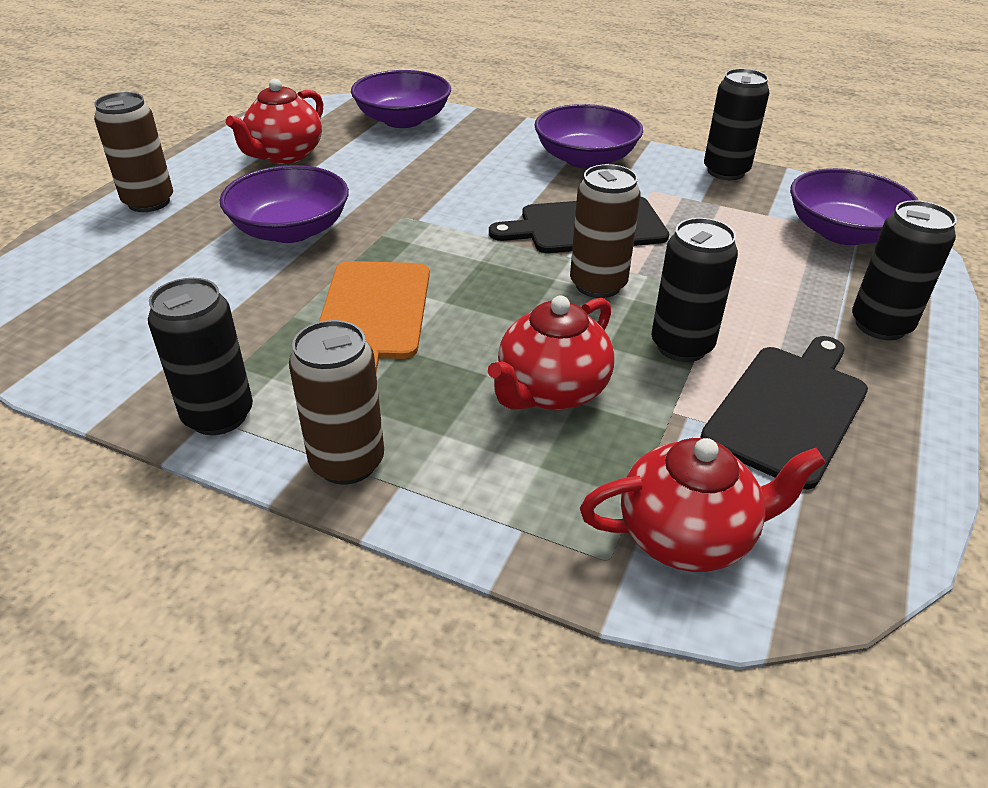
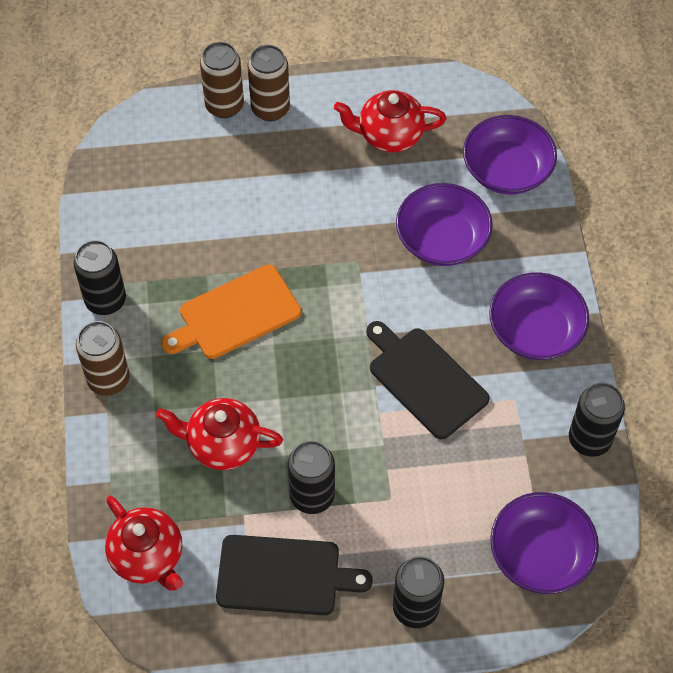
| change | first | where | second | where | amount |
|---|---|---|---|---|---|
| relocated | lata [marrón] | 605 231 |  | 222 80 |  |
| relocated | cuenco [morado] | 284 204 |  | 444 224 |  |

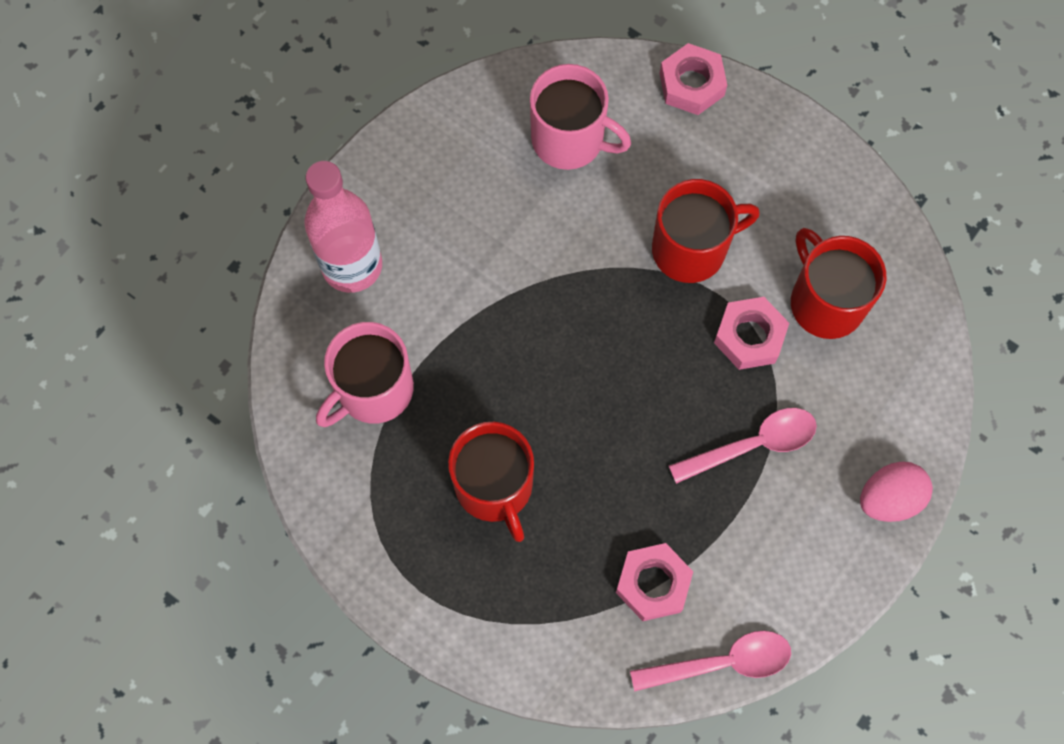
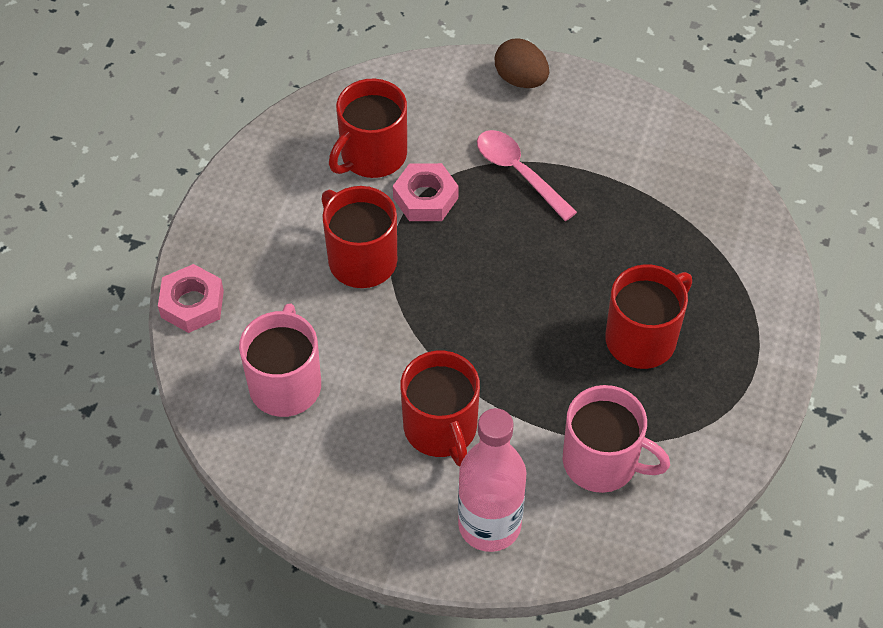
| change | first | where | second | where | amount |
|---|---|---|---|---|---|
| colour | huevo [rosa] | 896 492 | huevo [marrón] | 522 63 |  |
| missing | tuerca [rosa] | 654 582 |  |  |  |
| missing | cuchara [rosa] | 710 661 |  |  |  |
| appeared |  |  | taza [rojo] | 440 408 |  |

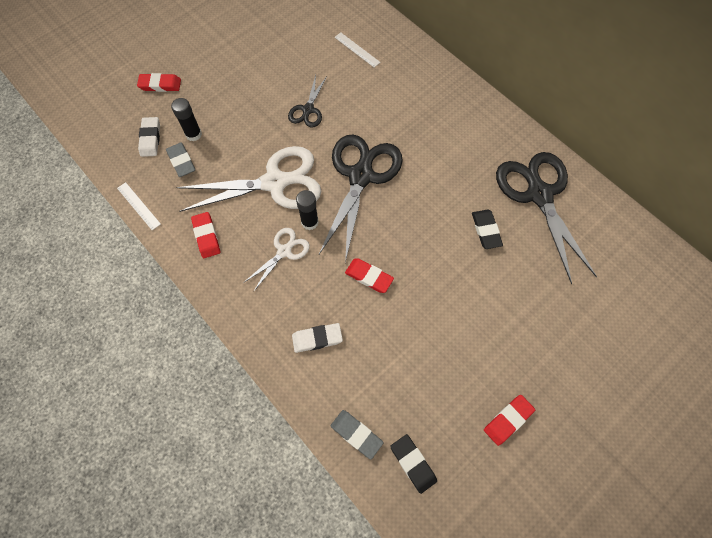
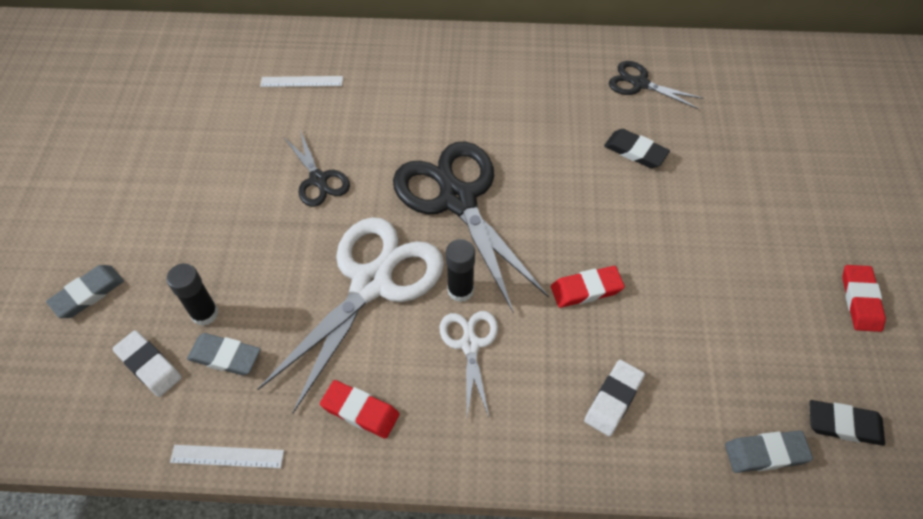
| change | first | where | second | where | amount |
|---|---|---|---|---|---|
| colour | goma de borrar [rojo] | 159 82 | goma de borrar [gris] | 85 291 |  |
| size | tijeras [negro] | 546 218 |  | 656 85 | x0.50 |

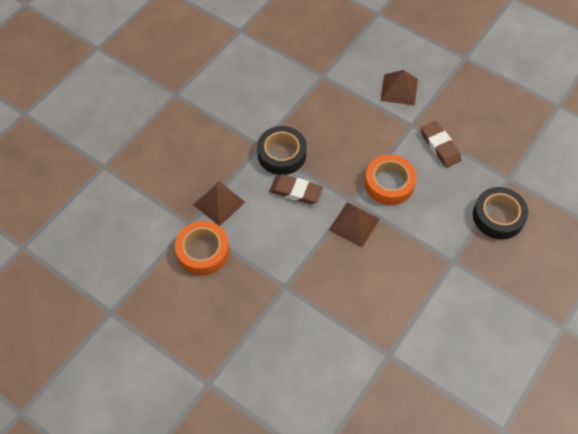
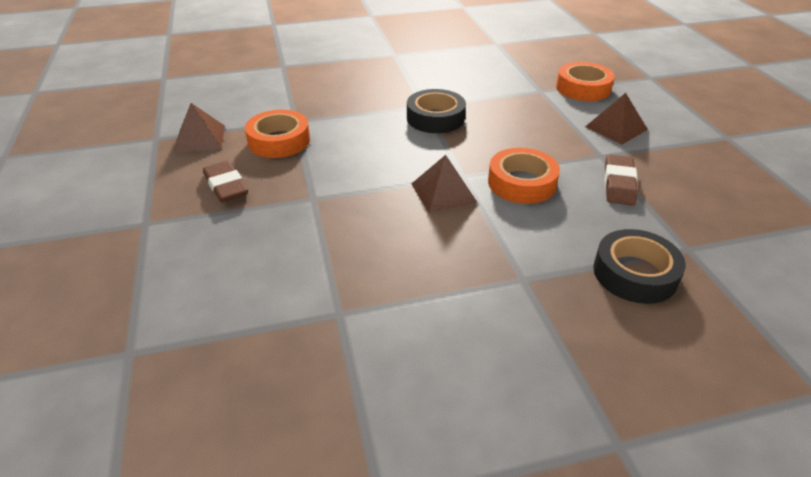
| change | first | where | second | where | amount |
|---|---|---|---|---|---|
| relocated | goma de borrar [marrón] | 296 189 |  | 225 181 |  |
| relocated | pirámide [marrón] | 219 203 |  | 199 128 |  |
| appeared |  |  | cinta adhesiva [naranja] | 585 81 |  |

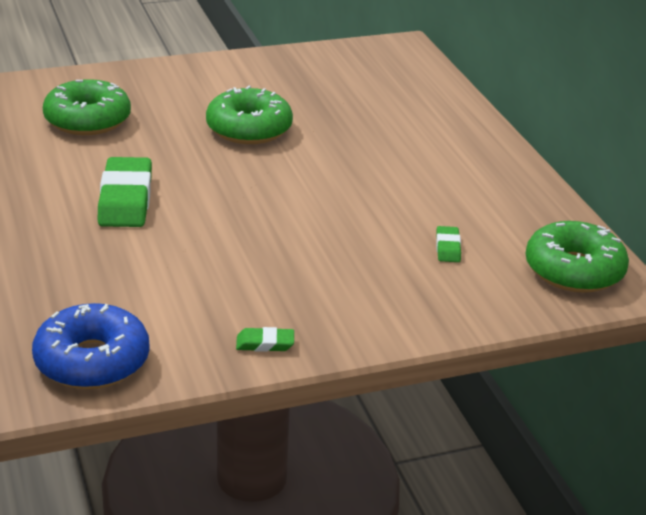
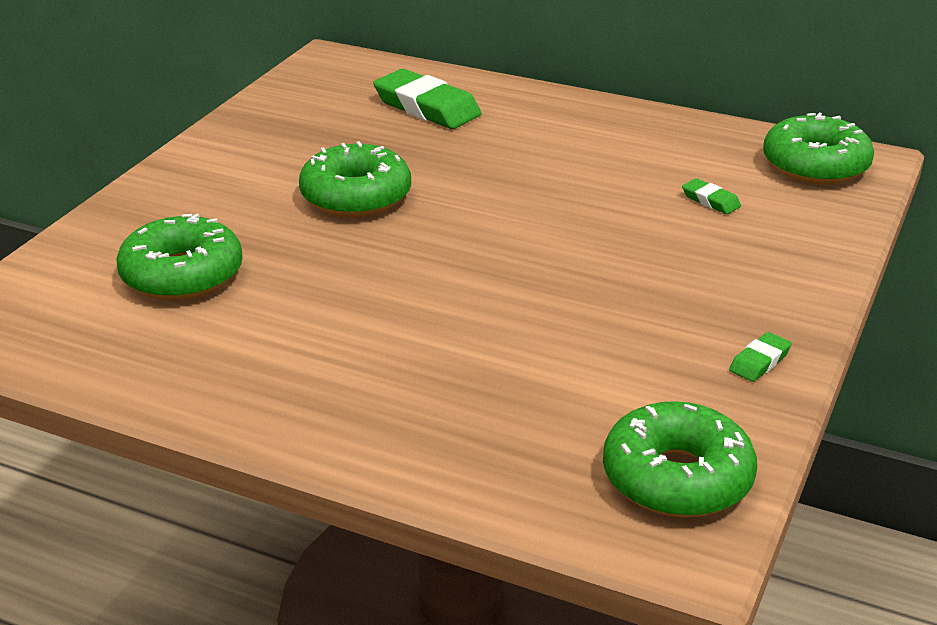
| change | first | where | second | where | amount |
|---|---|---|---|---|---|
| relocated | goma de borrar [verde] | 125 192 |  | 427 99 |  |
| colour | rosquilla [azul] | 91 346 | rosquilla [verde] | 680 459 |  |

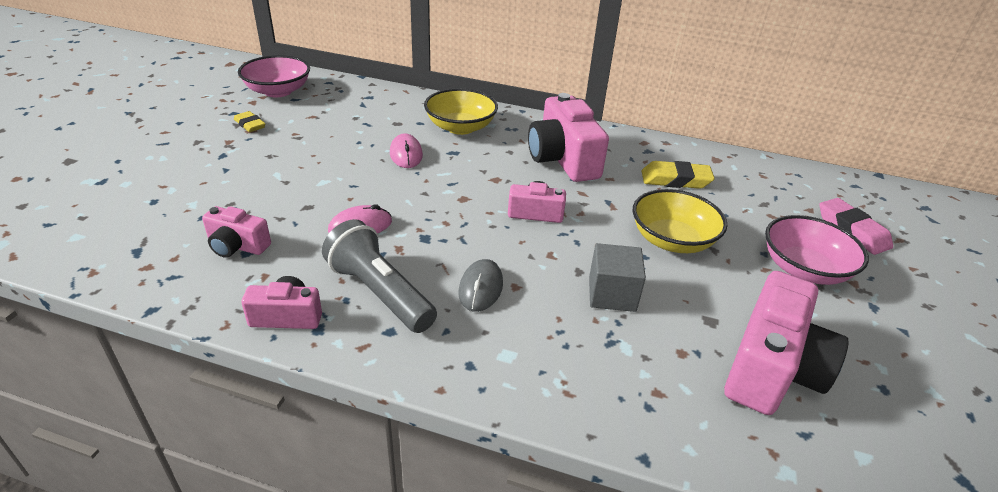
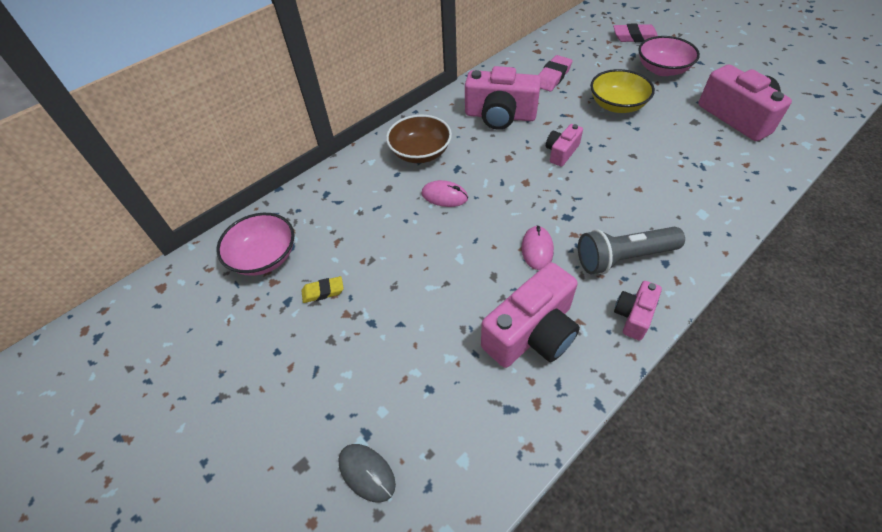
| change | first | where | second | where | amount |
|---|---|---|---|---|---|
| colour | cuenco [amarillo] | 461 111 | cuenco [marrón] | 419 139 |  |
| colour | goma de borrar [amarillo] | 678 175 | goma de borrar [rosa] | 555 73 |  |
| size | cámara [rosa] | 236 232 |  | 530 315 | x1.87 |
| missing | cubo [gris] | 617 277 |  |  |  |
| relocated | ratón [gris] | 481 285 |  | 367 473 |  |

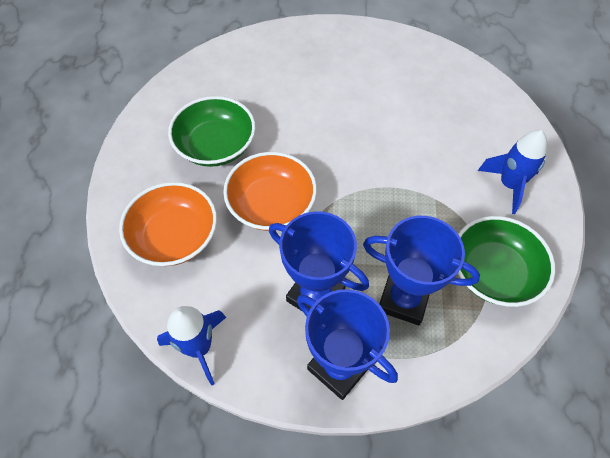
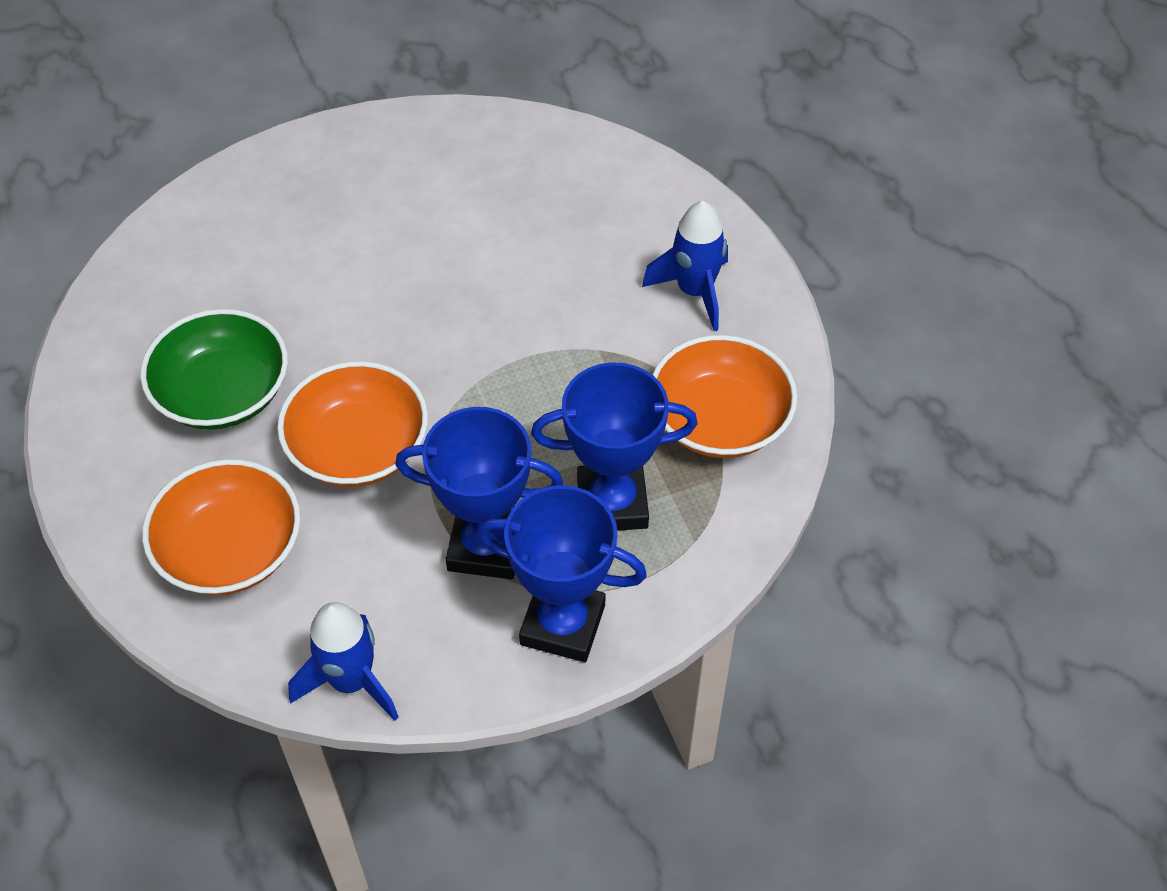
| change | first | where | second | where | amount |
|---|---|---|---|---|---|
| colour | cuenco [verde] | 506 261 | cuenco [naranja] | 725 396 |  |

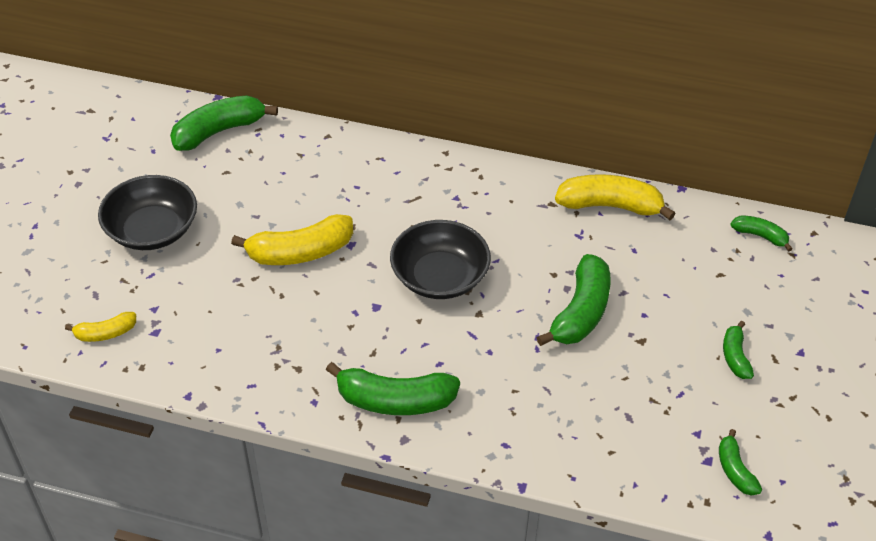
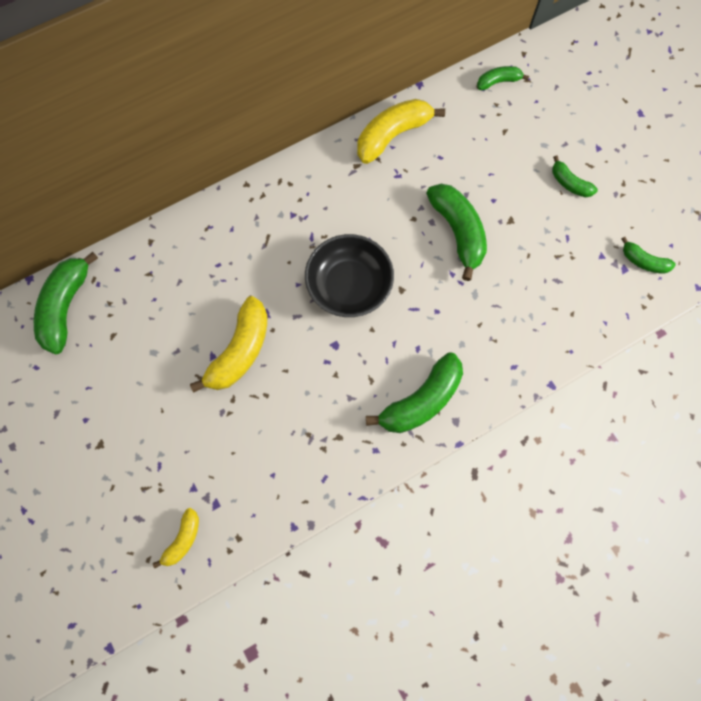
| change | first | where | second | where | amount |
|---|---|---|---|---|---|
| missing | cuenco [negro] | 147 212 |  |  |  |

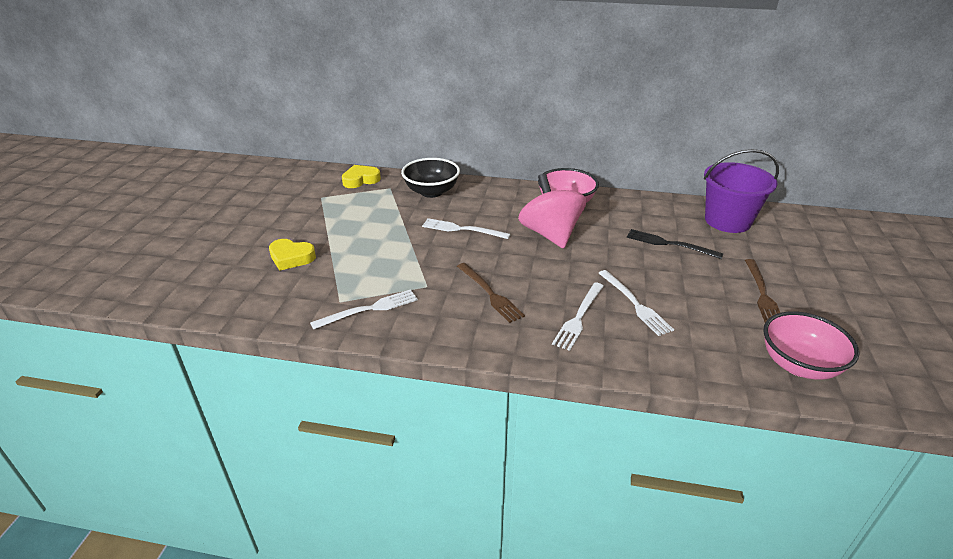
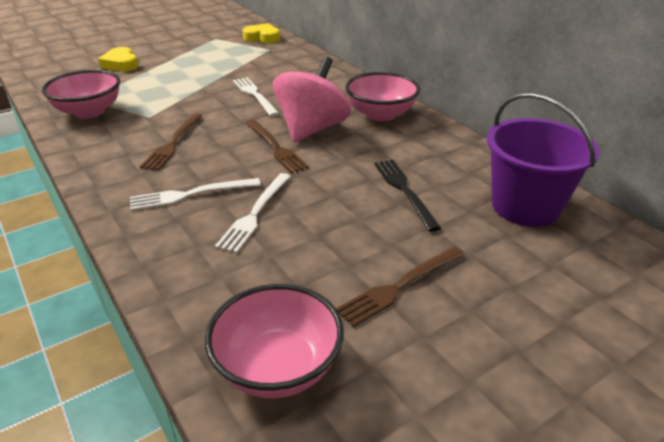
| change | first | where | second | where | amount |
|---|---|---|---|---|---|
| missing | cuenco [negro] | 430 178 |  |  |  |
| exchanged | tenedor [blanco] | 364 309 | cuenco [rosa] | 81 94 |  |
| appeared |  |  | tenedor [marrón] | 277 146 |  |

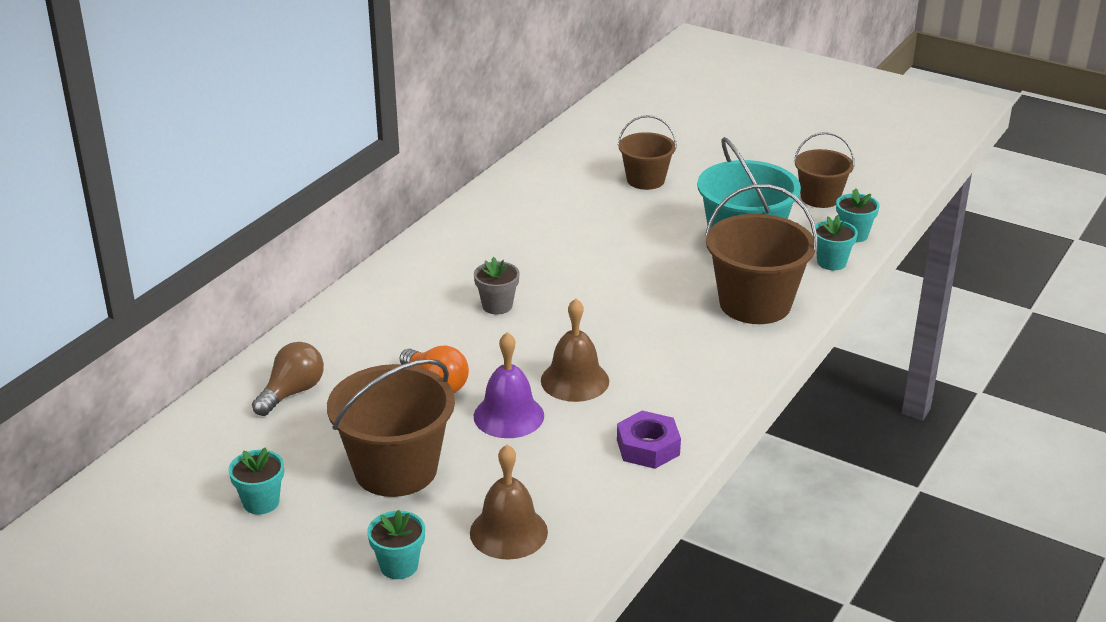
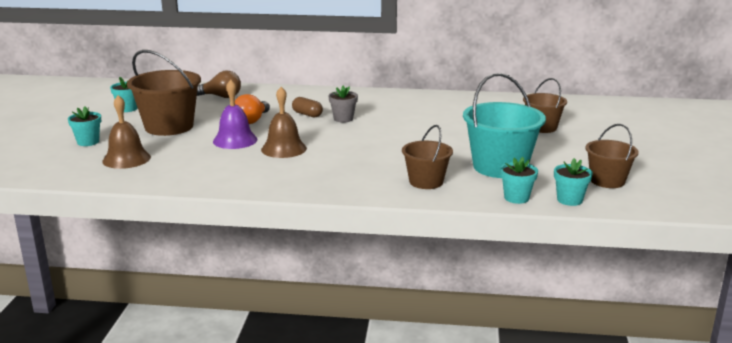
| change | first | where | second | where | amount |
|---|---|---|---|---|---|
| size | balde [marrón] | 761 254 |  | 427 157 | x0.60 |
| missing | tuerca [morado] | 649 440 |  |  |  |
| appeared |  |  | cápsula [marrón] | 307 107 |  |

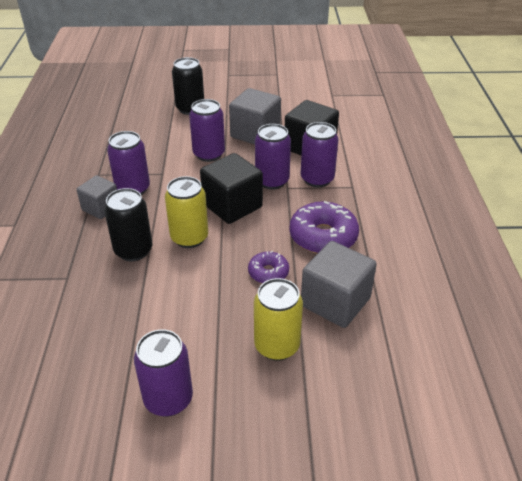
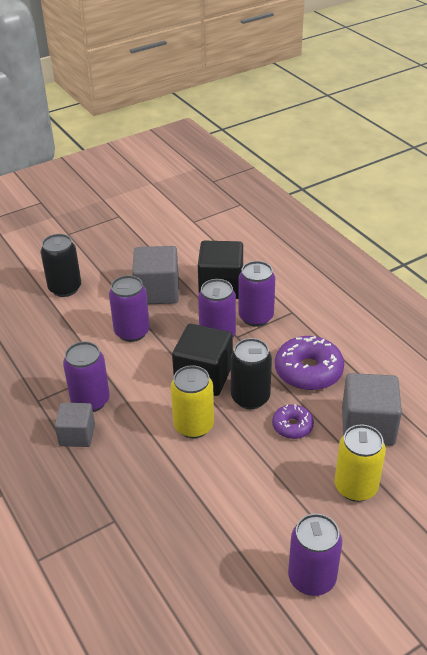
| change | first | where | second | where | amount |
|---|---|---|---|---|---|
| relocated | lata [negro] | 128 224 |  | 251 373 |  |

